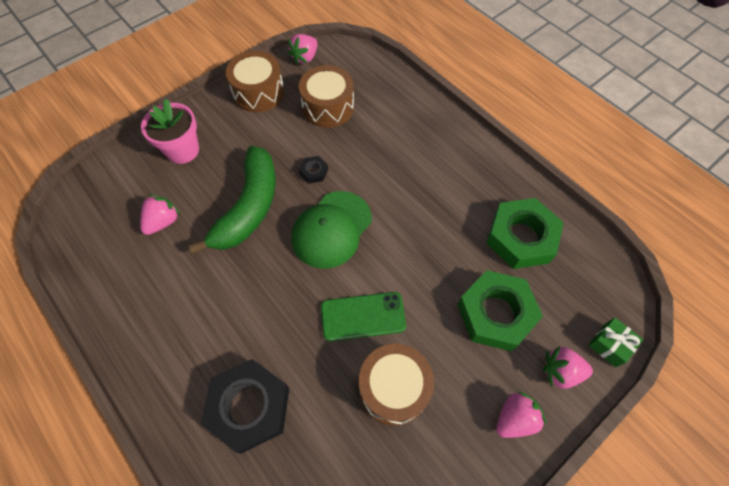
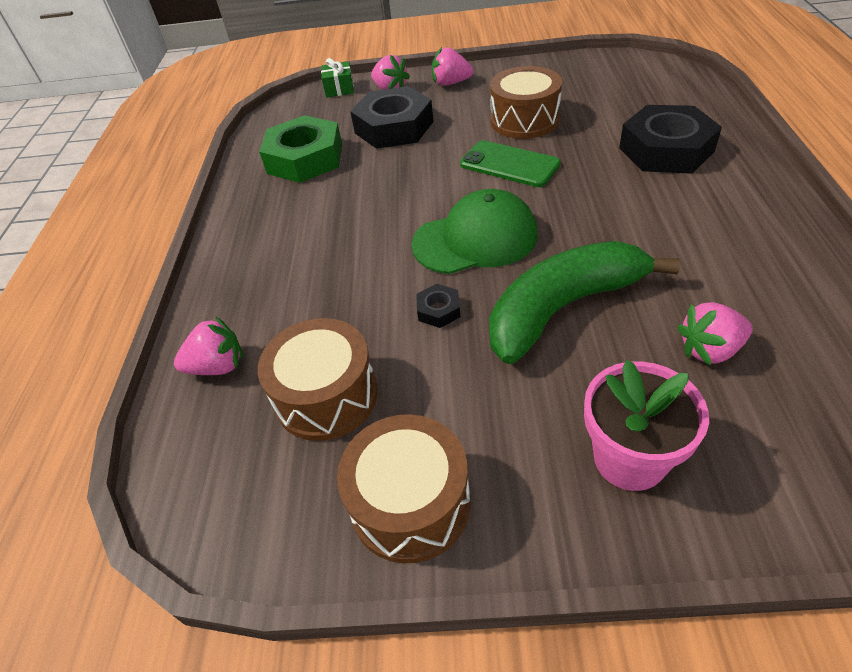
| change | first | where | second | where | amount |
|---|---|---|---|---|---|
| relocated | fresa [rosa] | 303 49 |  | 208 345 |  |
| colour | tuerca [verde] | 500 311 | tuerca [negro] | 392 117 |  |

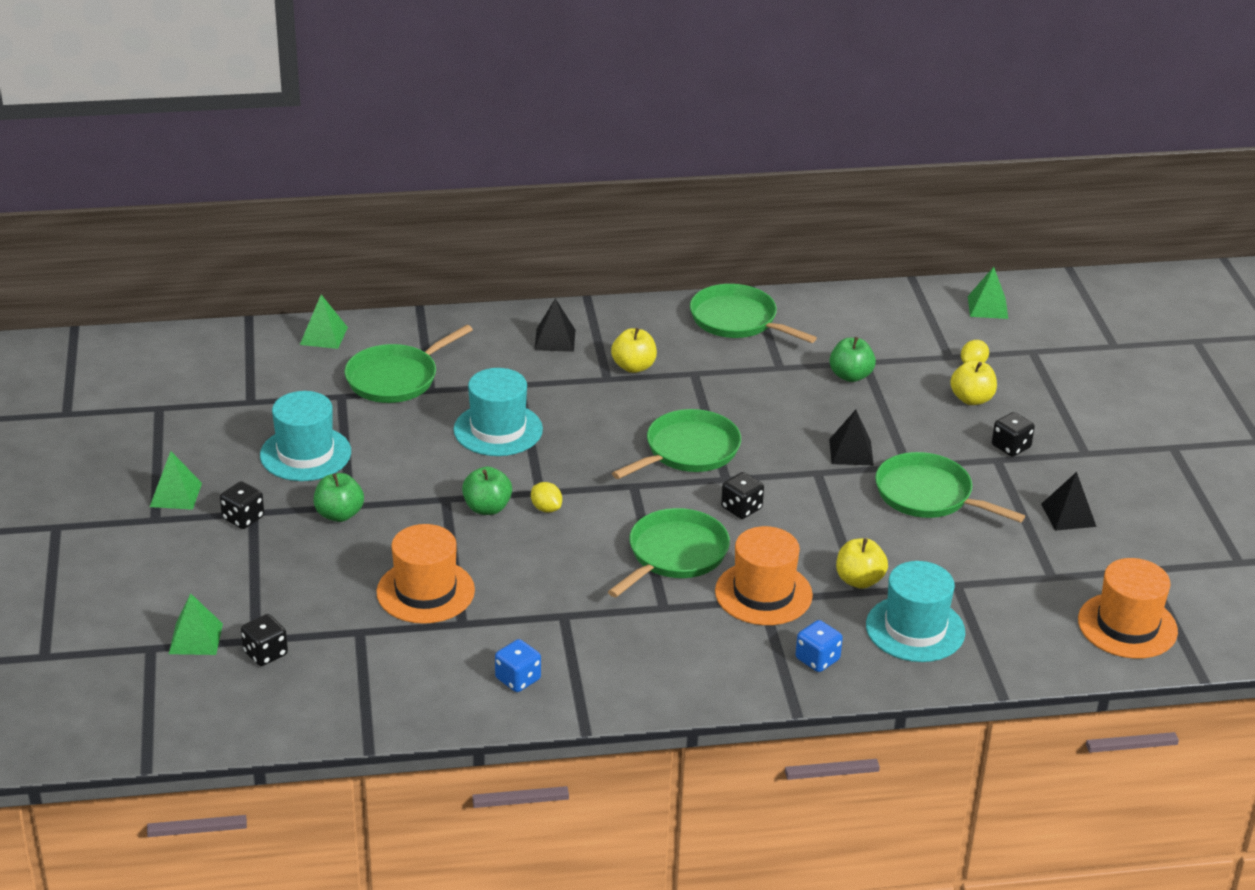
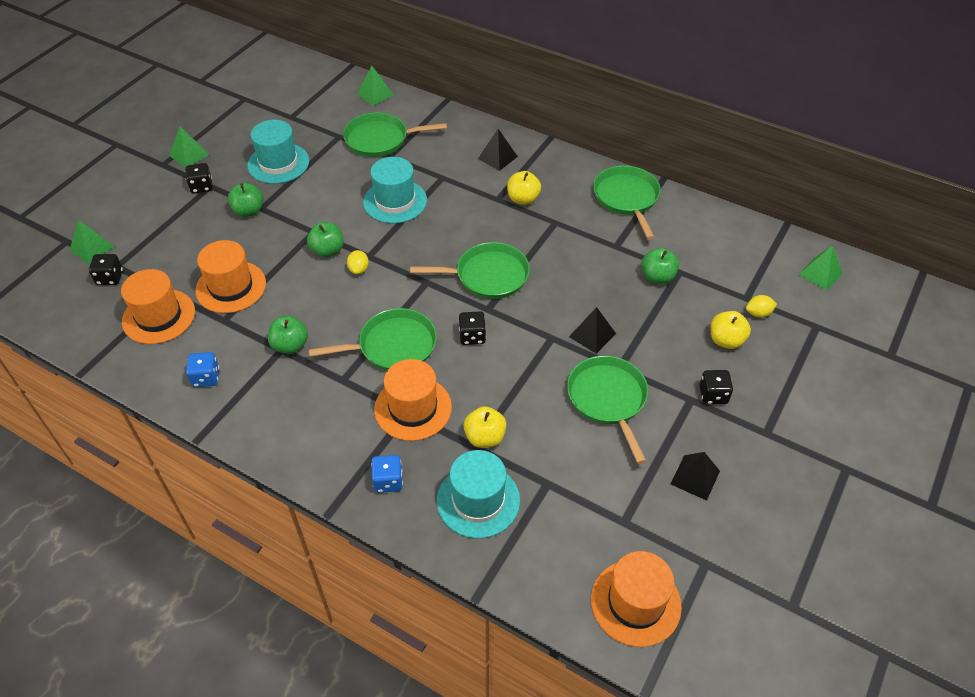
| change | first | where | second | where | amount |
|---|---|---|---|---|---|
| appeared |  |  | sombrero [naranja] | 158 306 |  |
| appeared |  |  | manzana [verde] | 288 335 |  |

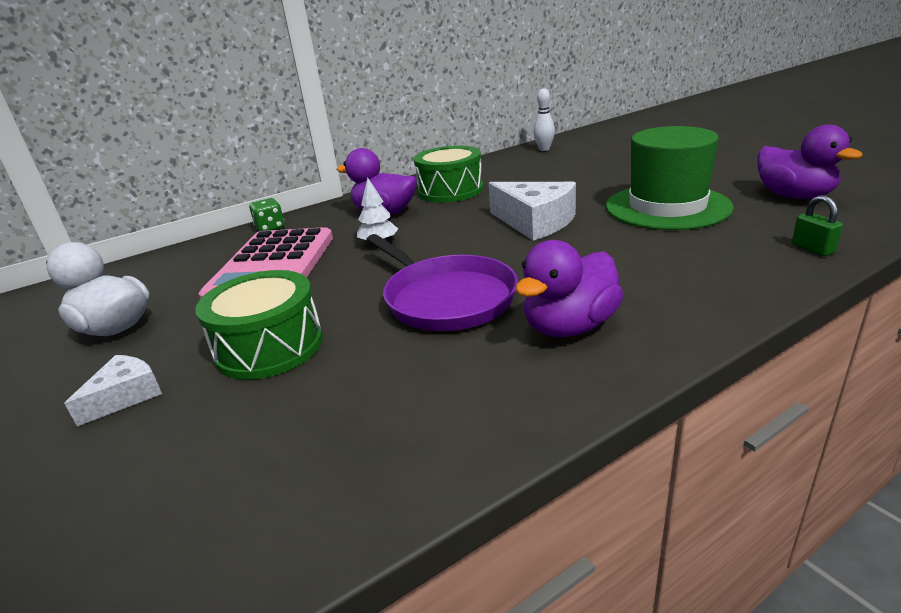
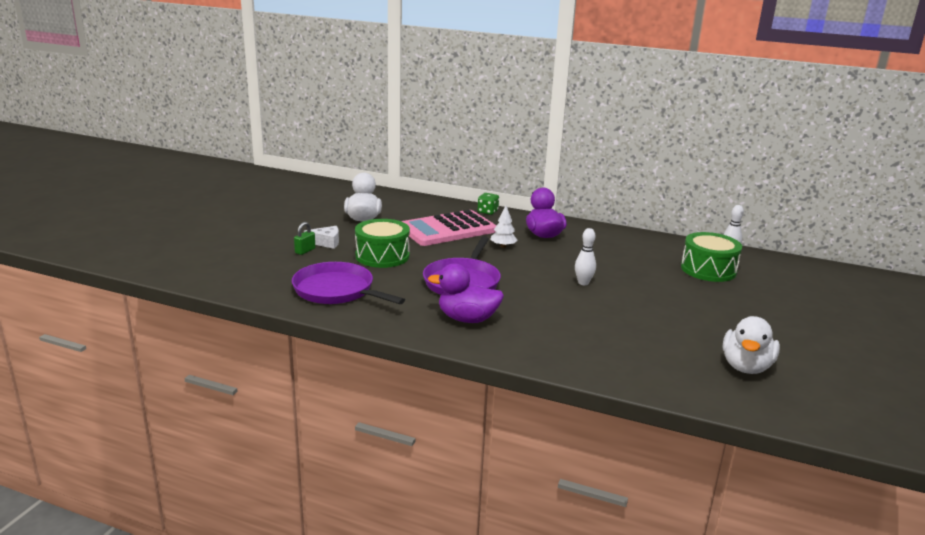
| change | first | where | second | where | amount |
|---|---|---|---|---|---|
| colour | pato [morado] | 810 161 | pato [blanco] | 751 345 |  |
| missing | sombrero [verde] | 670 178 |  |  |  |
| relocated | tambor [verde] | 448 174 |  | 711 257 |  |
| exchanged | queso [blanco] | 532 211 | bolo [blanco] | 585 256 |  |
| relocated | candado [verde] | 817 225 |  | 304 238 |  |
| appeared |  |  | sartén [morado] | 348 283 |  |

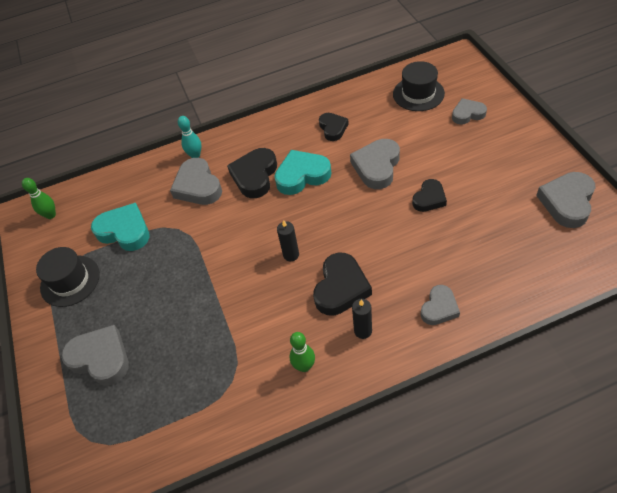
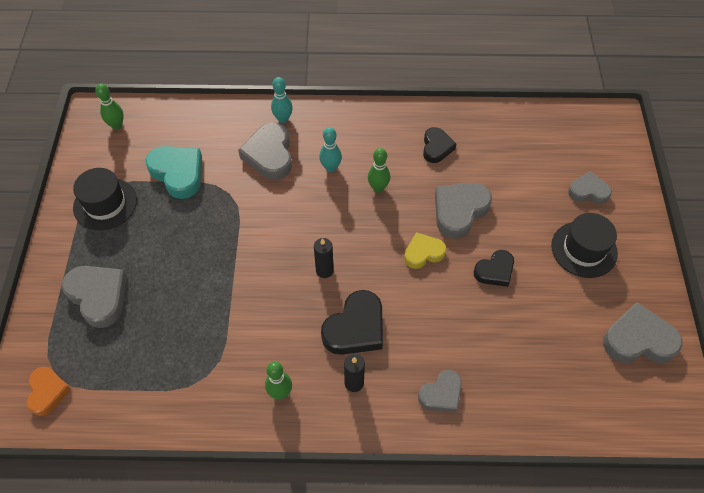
| change | first | where | second | where | amount |
|---|---|---|---|---|---|
| relocated | sombrero [negro] | 419 86 |  | 584 245 |  |
| exchanged | corazón [negro] | 252 173 | bolo [turquesa] | 330 149 |  |
| exchanged | corazón [turquesa] | 302 172 | bolo [verde] | 379 170 |  |
| spun | corazón [gris] | 566 200 |  | 643 332 | 45 degrees clockwise |
| appeared |  |  | corazón [amarillo] | 425 250 |  |
| appeared |  |  | corazón [naranja] | 48 391 |  |

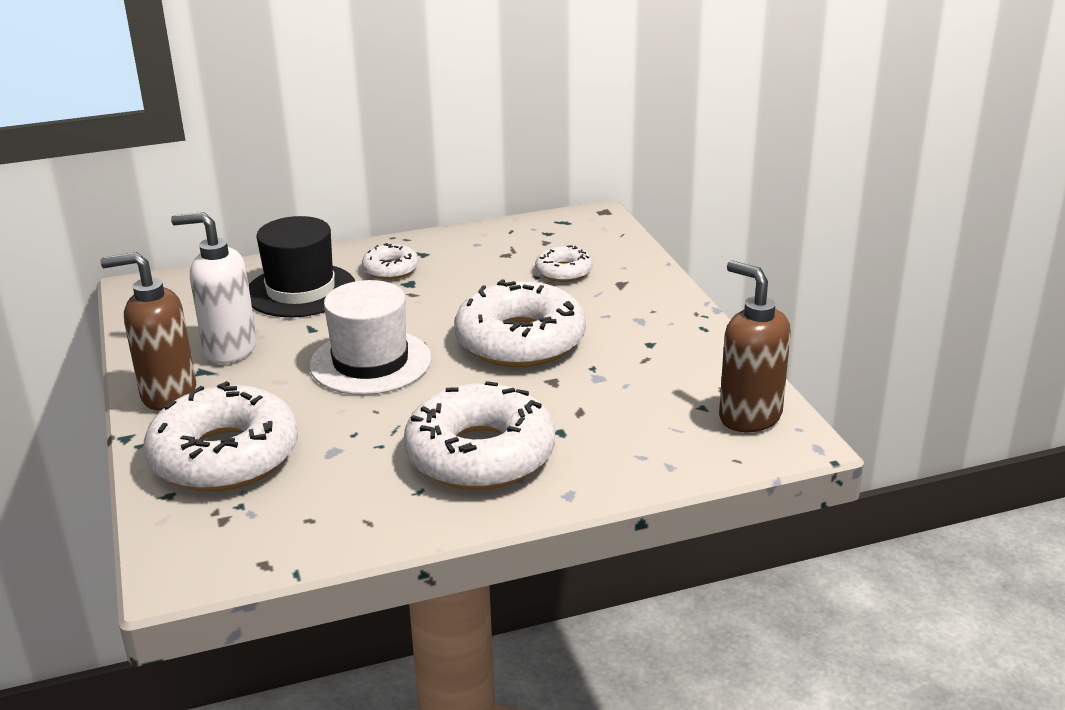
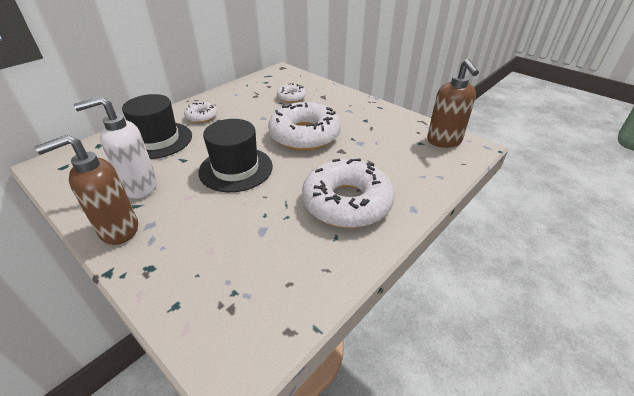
| change | first | where | second | where | amount |
|---|---|---|---|---|---|
| spun | dispensador de jabón [marrón] | 755 346 |  | 453 103 | 120 degrees counterclockwise |
| colour | sombrero [blanco] | 370 337 | sombrero [negro] | 235 155 |  |
| missing | rosquilla [blanco] | 221 436 |  |  |  |

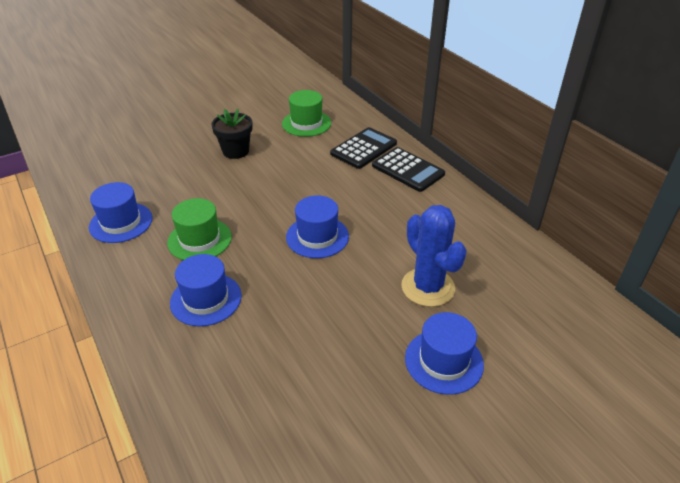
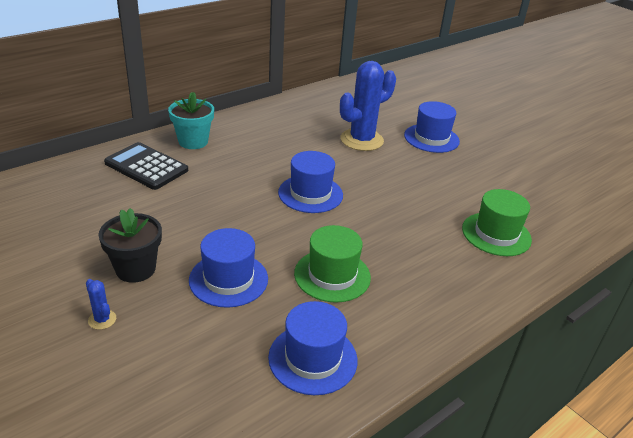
| change | first | where | second | where | amount |
|---|---|---|---|---|---|
| relocated | sombrero [verde] | 306 113 |  | 497 222 |  |
| exchanged | calculadora [negro] | 408 169 | maceta [turquesa] | 191 120 |  |
| relocated | sombrero [azul] | 206 290 |  | 228 268 |  |
| appeared |  |  | cactus [azul] | 101 304 |  |

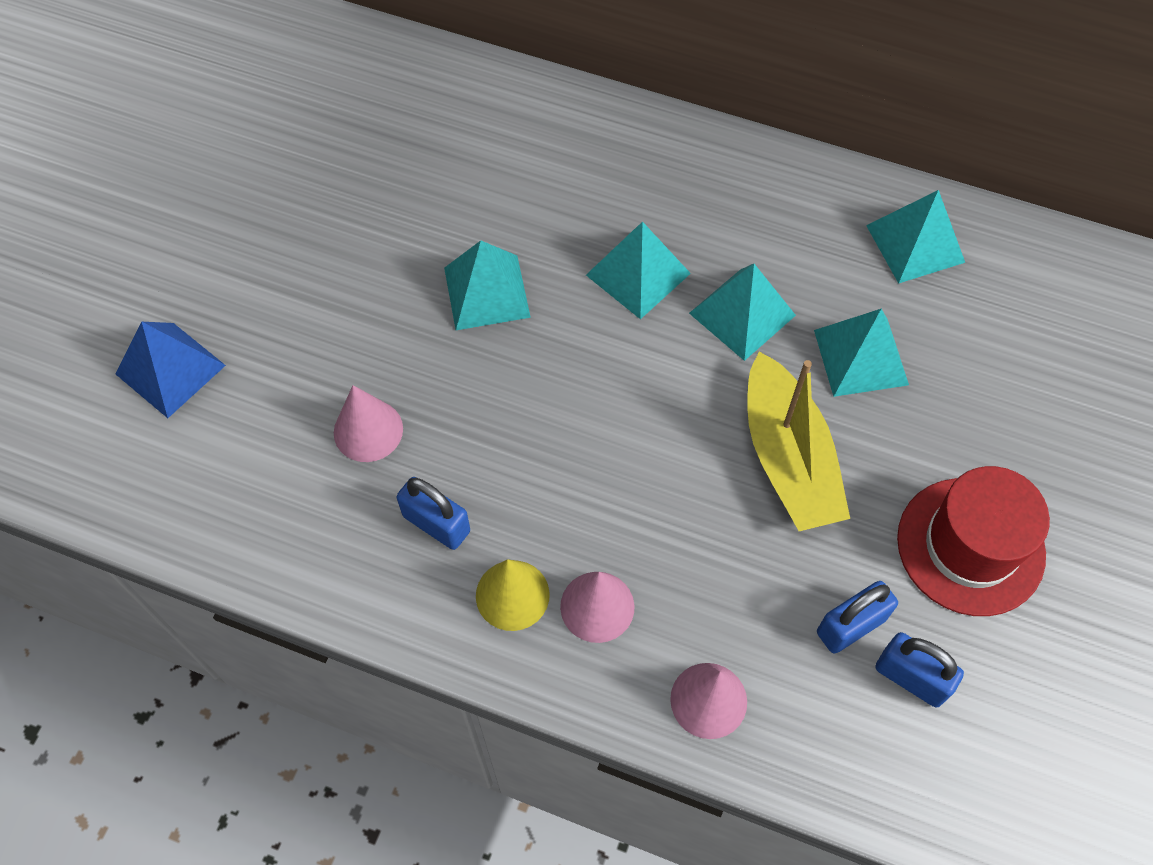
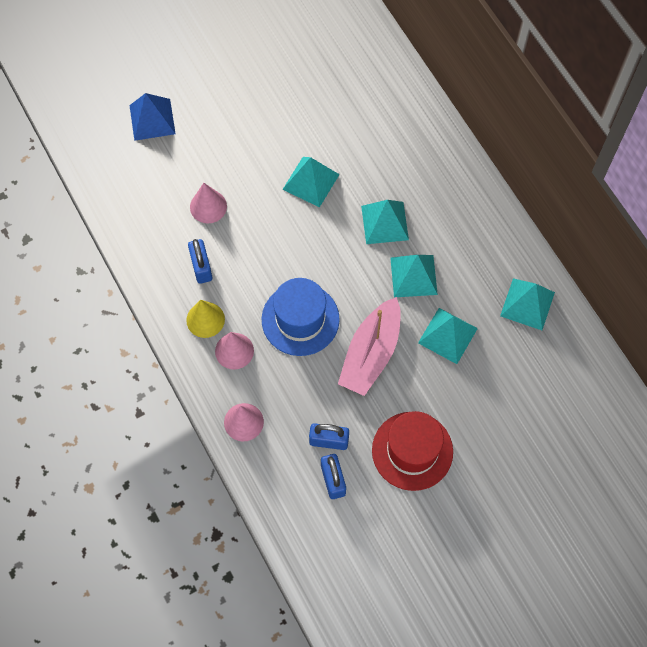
| change | first | where | second | where | amount |
|---|---|---|---|---|---|
| colour | barco [amarillo] | 798 441 | barco [rosa] | 369 346 |  |
| appeared |  |  | sombrero [azul] | 301 317 |  |

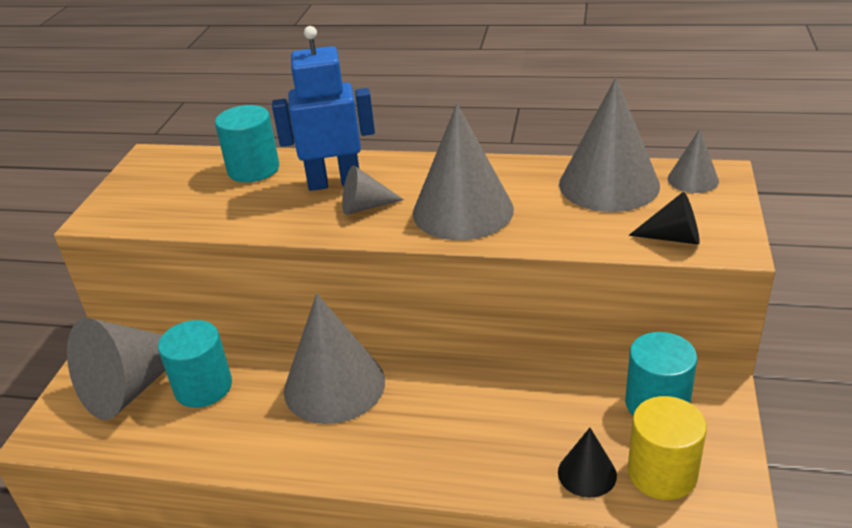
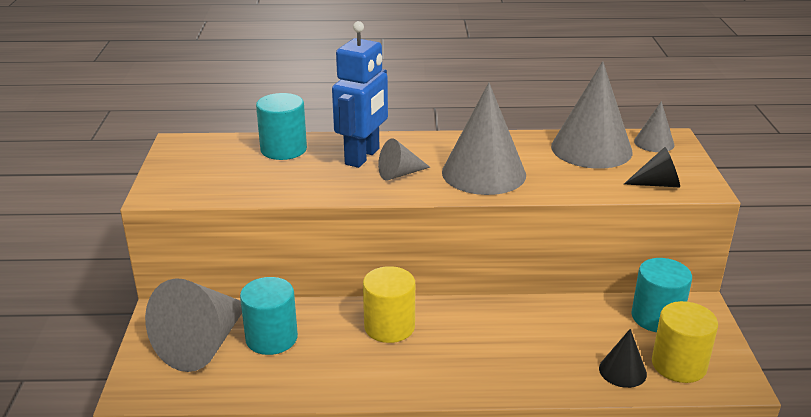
| change | first | where | second | where | amount |
|---|---|---|---|---|---|
| spun | robot [azul] | 323 108 |  | 360 94 | 135 degrees clockwise |
| exchanged | cono [gris] | 334 358 | cilindro [amarillo] | 389 304 |  |

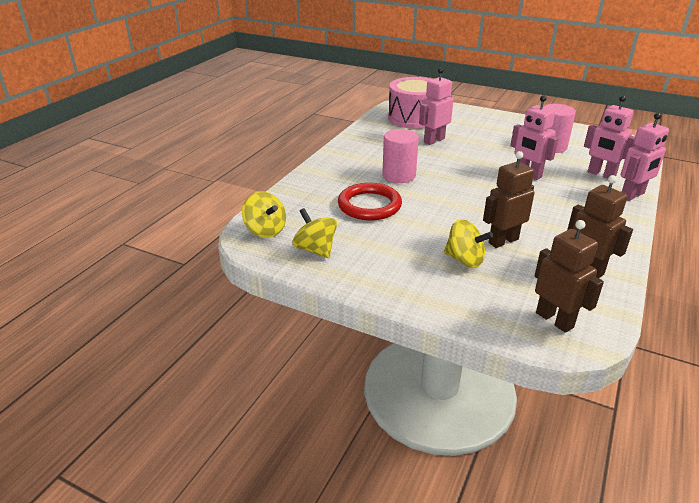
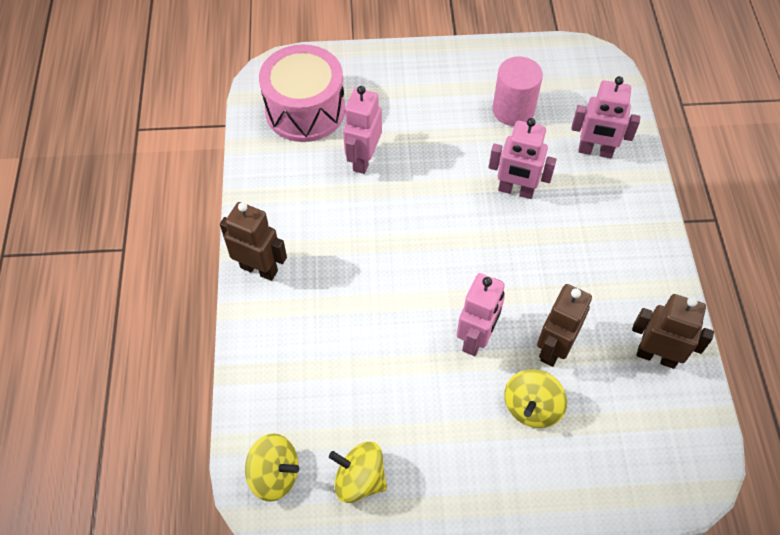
| change | first | where | second | where | amount |
|---|---|---|---|---|---|
| relocated | robot [rosa] | 645 157 |  | 481 314 |  |
| missing | cilindro [rosa] | 400 156 |  |  |  |
| missing | anillo [rojo] | 370 202 |  |  |  |
| spun | peonza [amarillo] | 468 243 |  | 535 398 | 120 degrees clockwise |
| relocated | robot [marrón] | 569 276 |  | 253 241 |  |

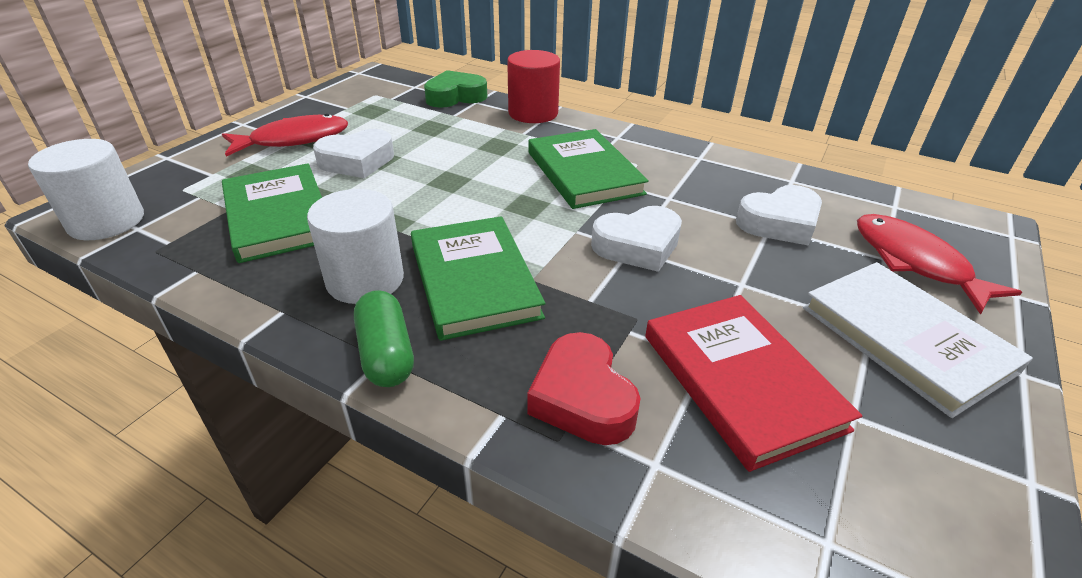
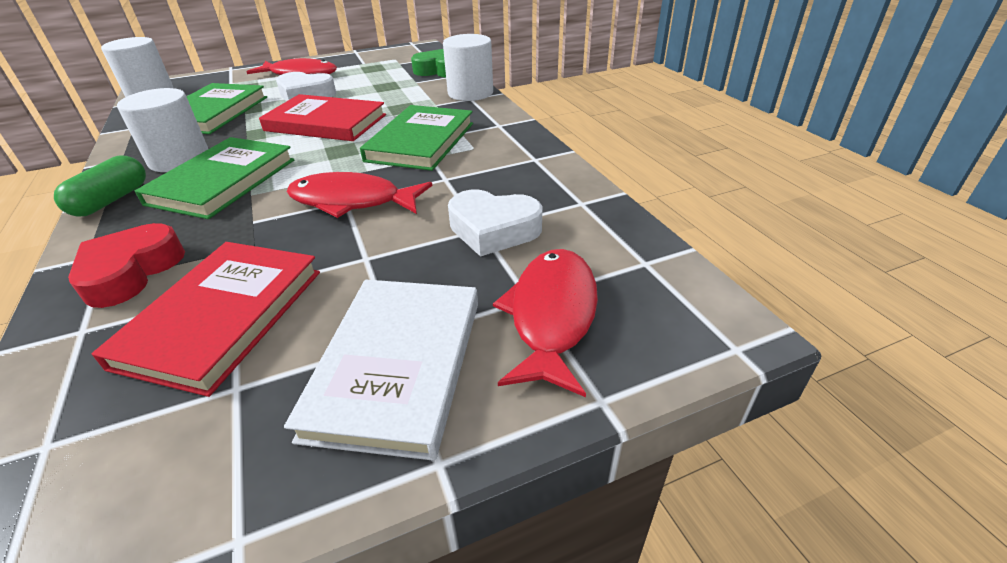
| change | first | where | second | where | amount |
|---|---|---|---|---|---|
| colour | cilindro [rojo] | 533 86 | cilindro [blanco] | 468 67 |  |
| exchanged | corazón [blanco] | 636 239 | pez [rojo] | 359 195 |  |
| appeared |  |  | libro [rojo] | 322 117 |  |

